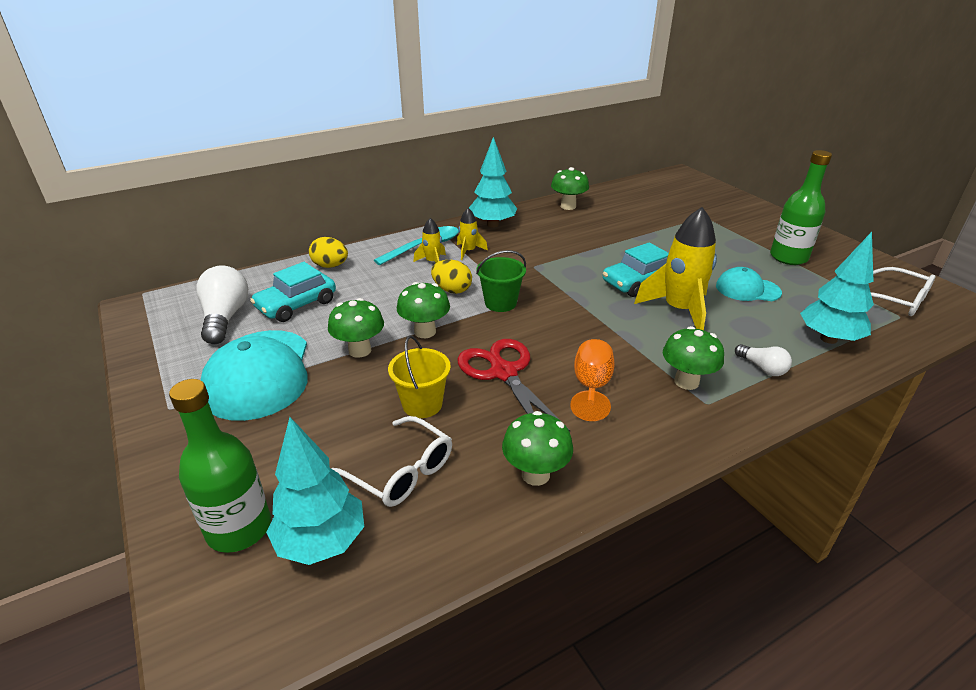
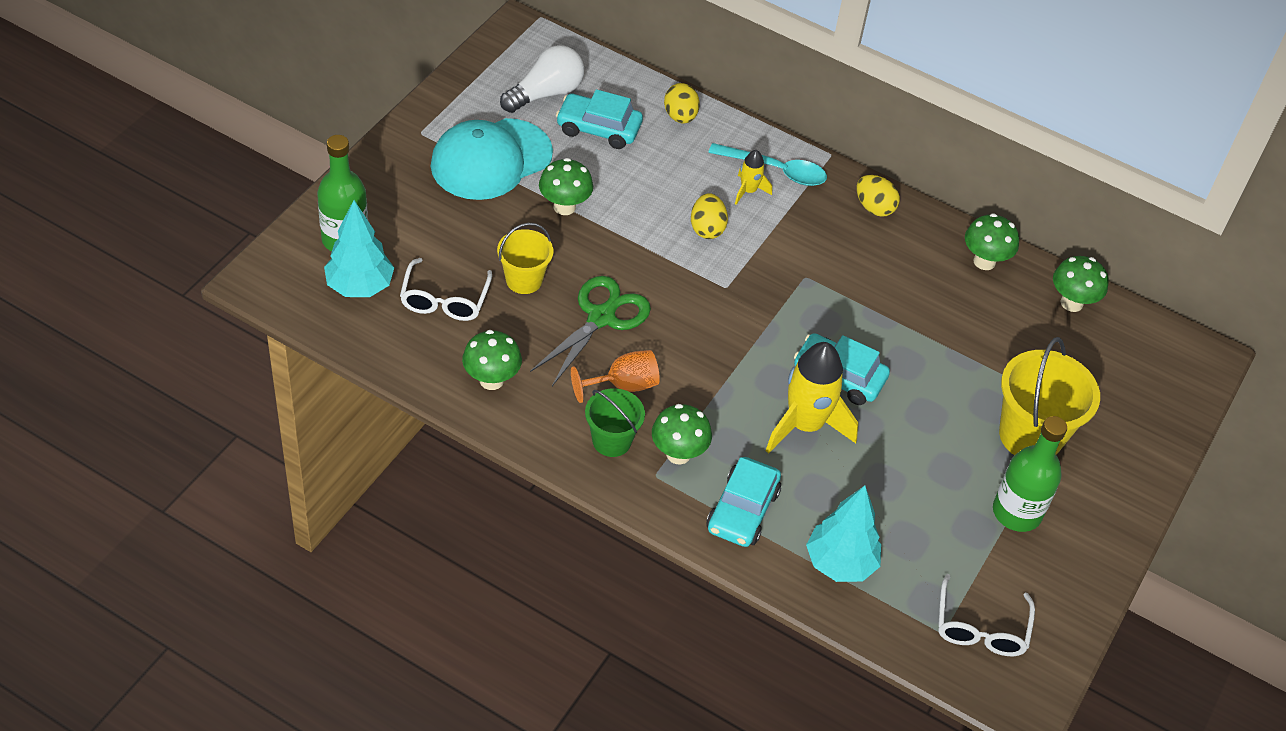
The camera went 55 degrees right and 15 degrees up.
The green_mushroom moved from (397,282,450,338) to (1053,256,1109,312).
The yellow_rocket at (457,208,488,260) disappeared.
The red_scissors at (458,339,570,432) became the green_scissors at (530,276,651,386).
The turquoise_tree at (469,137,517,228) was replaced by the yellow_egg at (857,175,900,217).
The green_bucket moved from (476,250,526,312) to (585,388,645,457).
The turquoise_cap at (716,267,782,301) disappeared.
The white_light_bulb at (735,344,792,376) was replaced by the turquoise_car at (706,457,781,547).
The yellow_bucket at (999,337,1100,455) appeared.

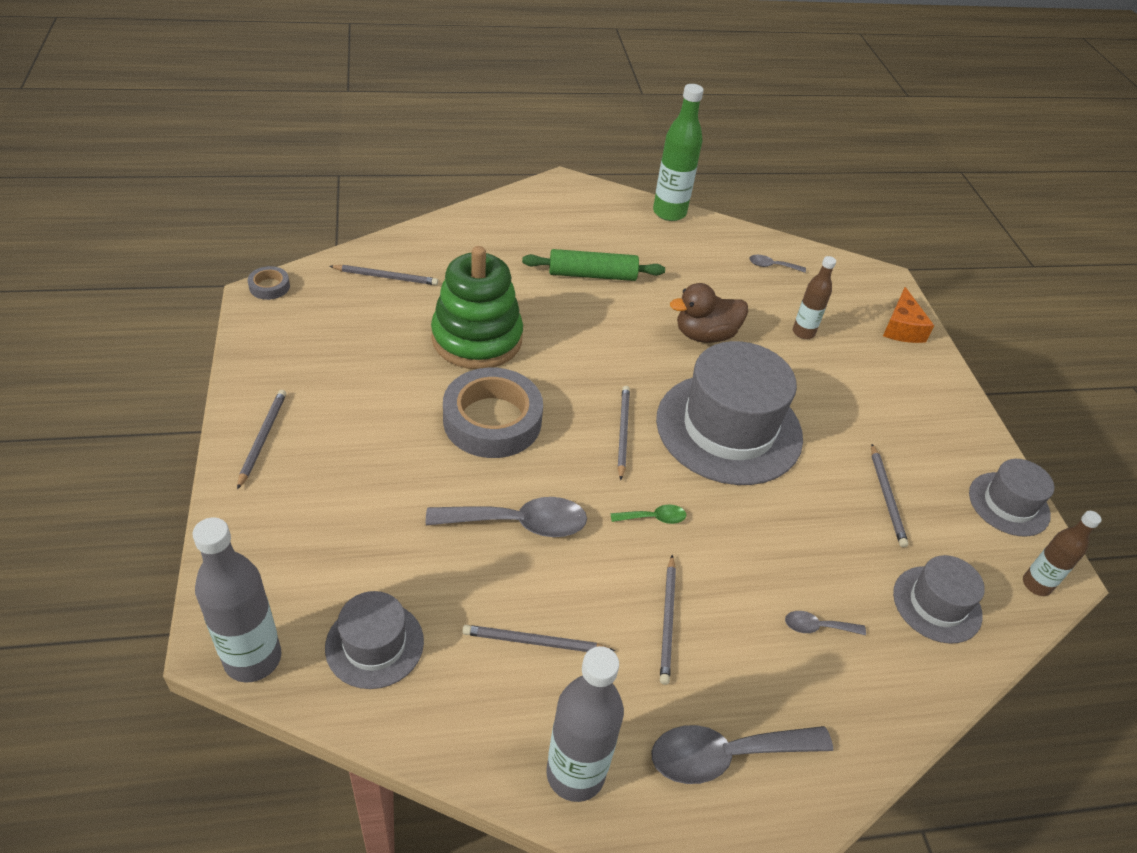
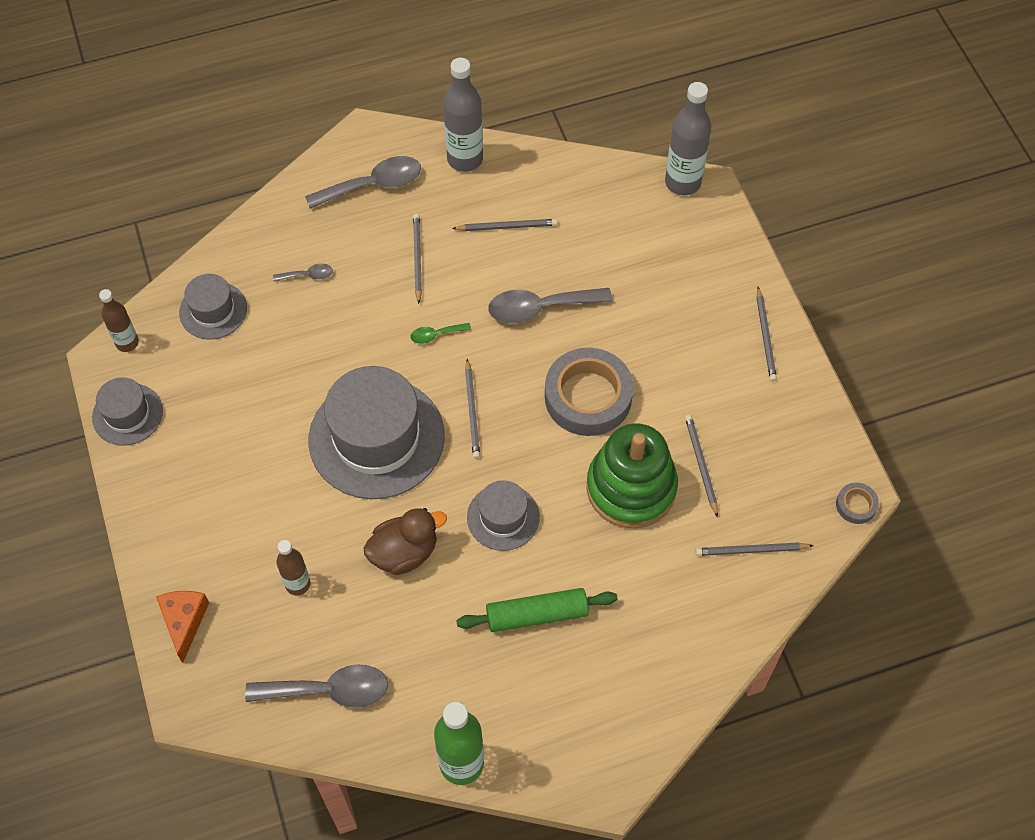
The camera went 175 degrees right and 15 degrees up.
The grey_hat moved from (325,591,424,689) to (467,480,540,551).
The grey_spoon at (749,255,806,273) changed to 2.05 times the size.
The grey_pencil moved from (871,444,909,547) to (685,415,718,518).

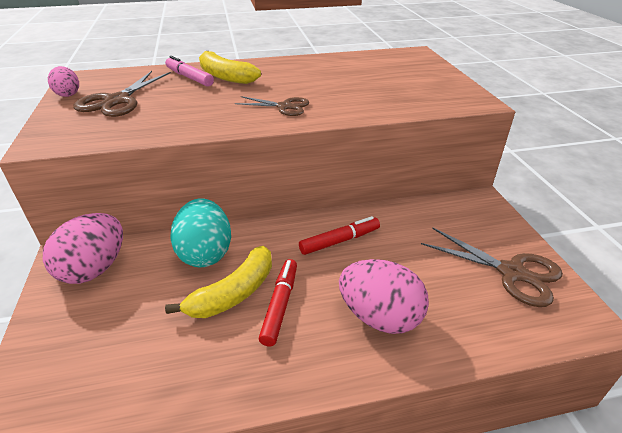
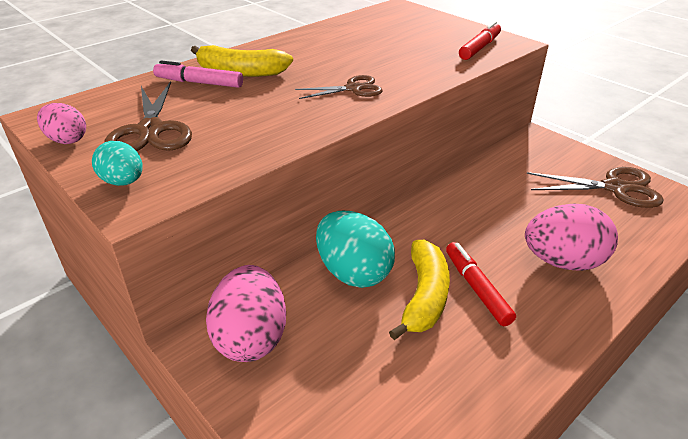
The camera went 30 degrees left and 0 degrees up.
The red_marker moved from (299,216,380,255) to (459,21,501,60).
The turquoise_egg at (92,141,143,186) appeared.

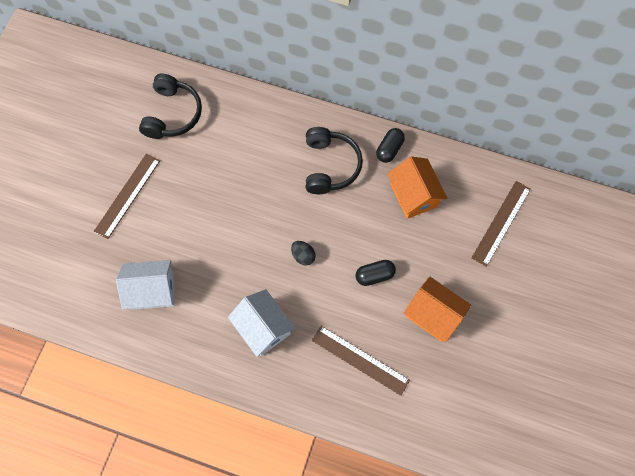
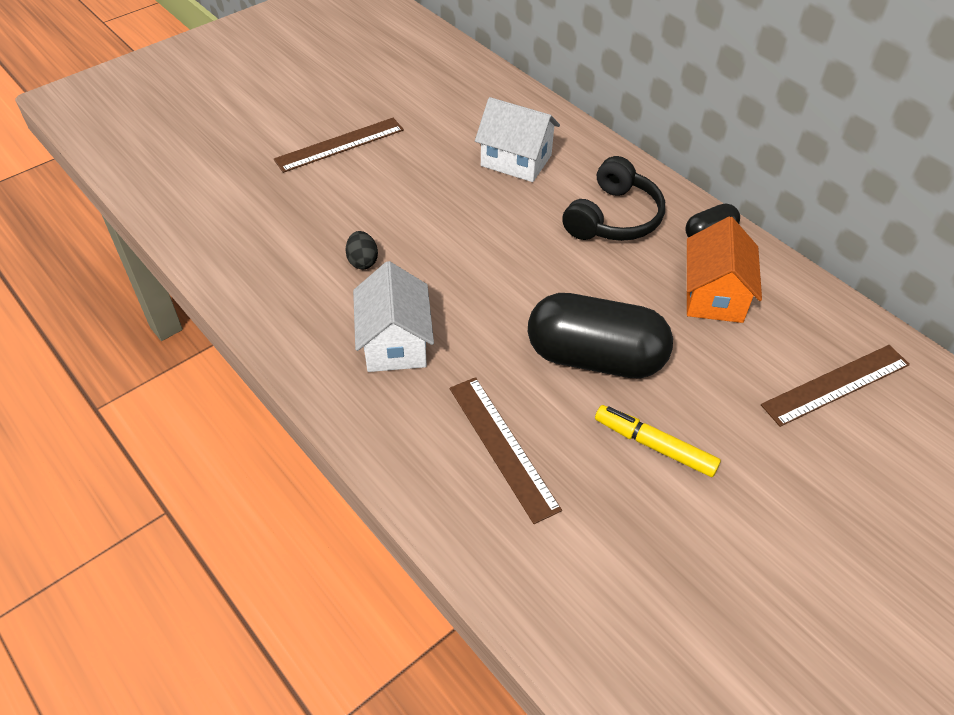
The camera went 30 degrees right and 20 degrees down.
The white_house moved from (116,260,174,310) to (475,97,560,182).
The black_headphones at (139,73,202,139) disappeared.
The black_egg moved from (291,241,316,265) to (346,231,378,269).
The black_capsule at (355,260,396,286) changed to 2.09 times the size.
The orange_house at (404,277,471,343) was replaced by the yellow_marker at (595,405,721,477).

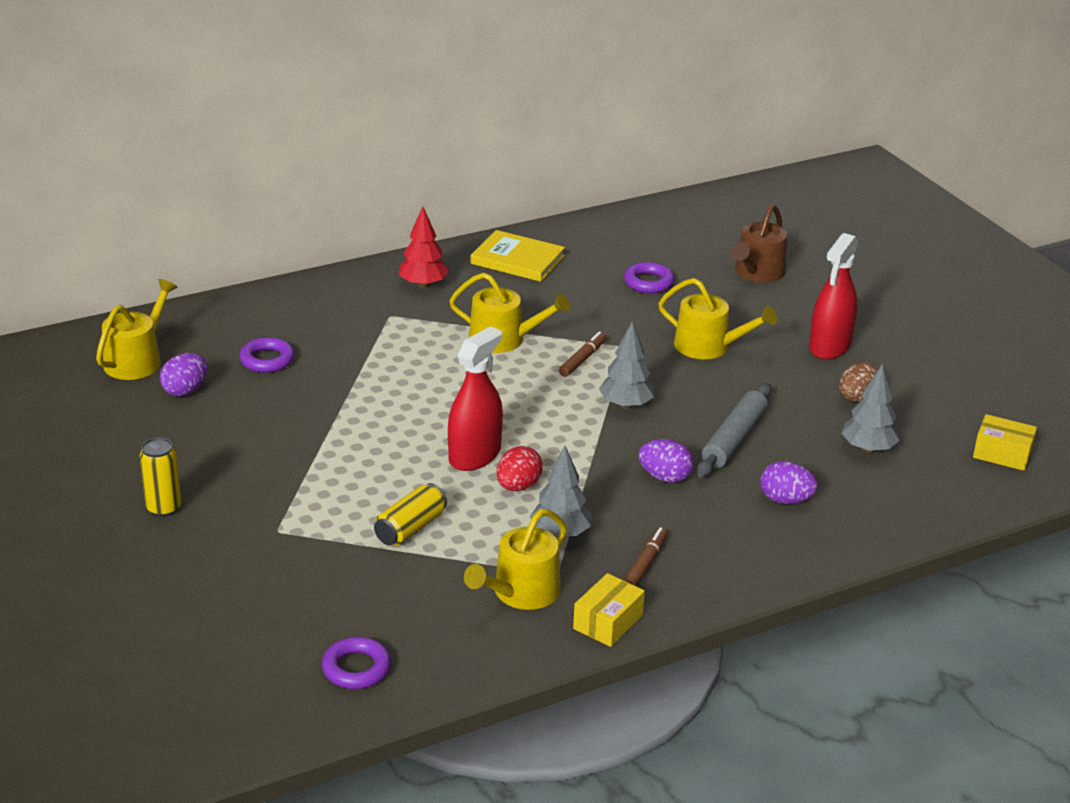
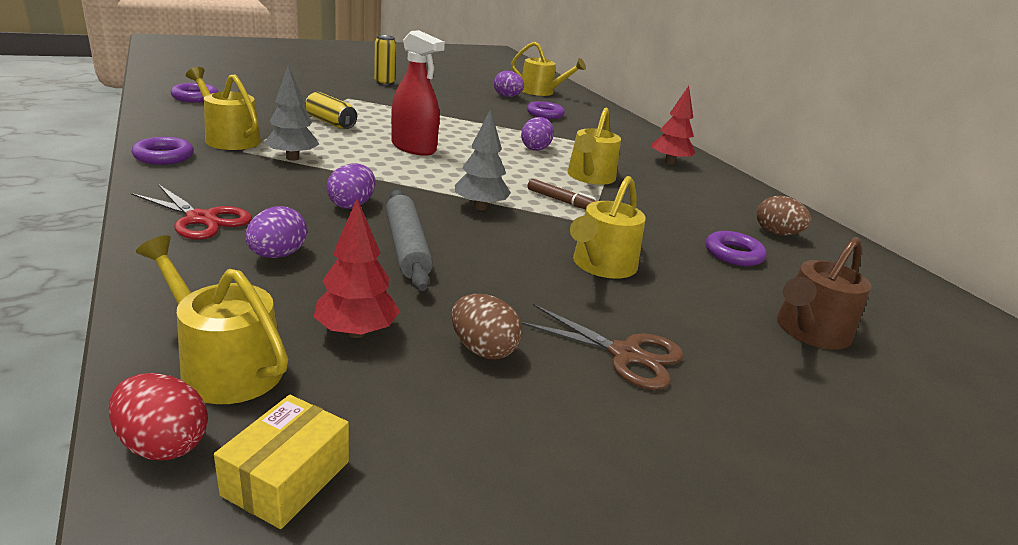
The camera went 90 degrees right and 5 degrees down.
The yellow_book at (471,230,565,282) disappeared.
The red_egg moved from (496,446,543,491) to (109,373,208,460).
The yellow_box at (573,573,645,647) was replaced by the purple_ring at (132,137,194,165).
The brown_marker at (624,527,667,587) disappeared.
The grey_rolling_pin at (697,383,771,477) turned 45 degrees clockwise.
The brown_watering_can at (731,204,787,283) turned 75 degrees counterclockwise.
The red_spray_bottle at (809,233,858,360) was replaced by the brown_scissors at (521,304,684,390).
The grey_tree at (841,365,900,453) became the red_tree at (313,199,400,338).
The red_scissors at (131,184,252,240) appeared.
The yellow_watering_can at (136,235,288,404) appeared.
The purple_egg at (521,117,554,151) appeared.
The brown_egg at (756,196,811,235) appeared.

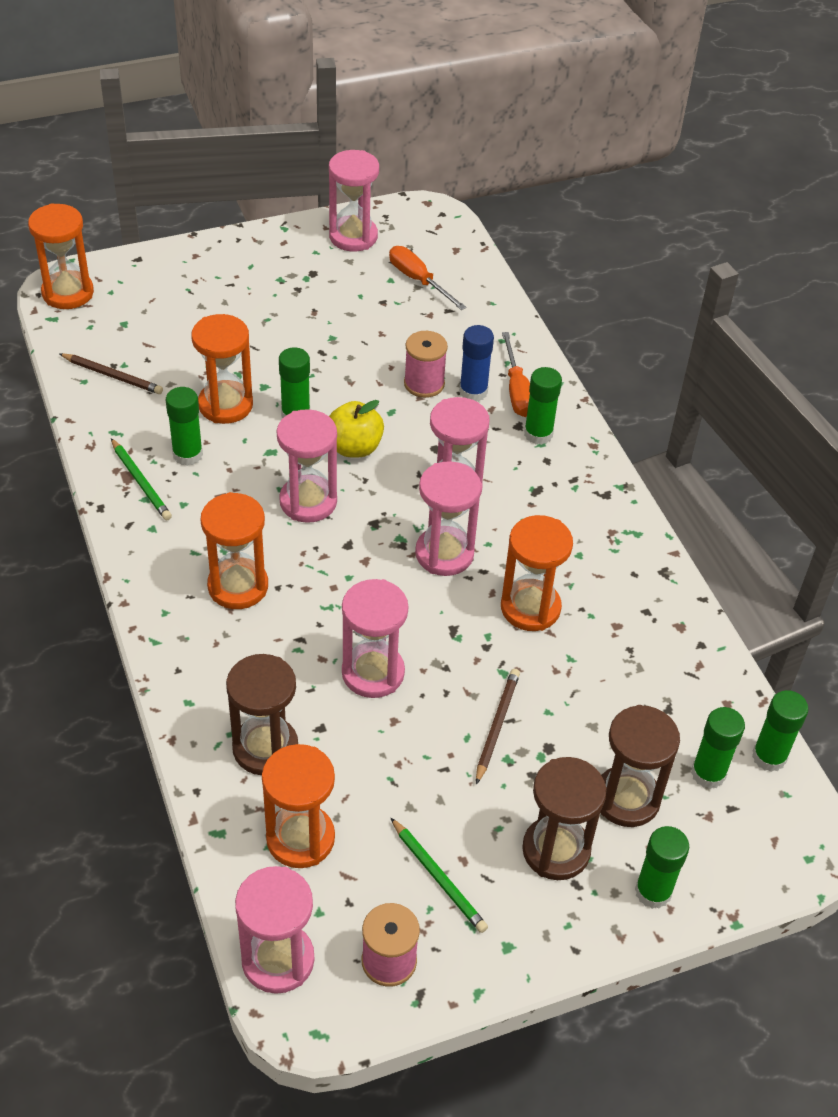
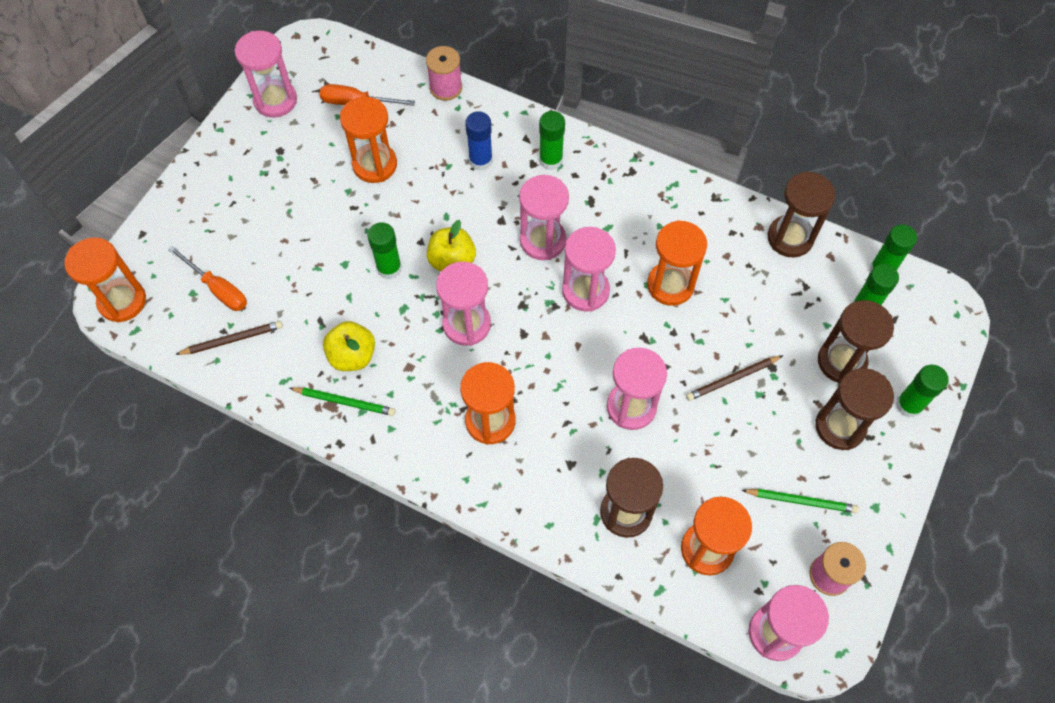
The camera went 40 degrees left and 15 degrees up.
The green_glue_stick at (166,387,203,466) was replaced by the yellow_apple at (323,321,375,371).
The orange_hourglass moved from (191,314,253,424) to (340,97,397,183).
The pink_spool moved from (404,331,448,398) to (426,46,462,101).
The brown_pencil at (476,669,520,785) turned 90 degrees counterclockwise.
The orange_screwdriver moved from (502,332,530,417) to (169,246,247,311).
The brown_hourglass at (768,171,835,257) appeared.

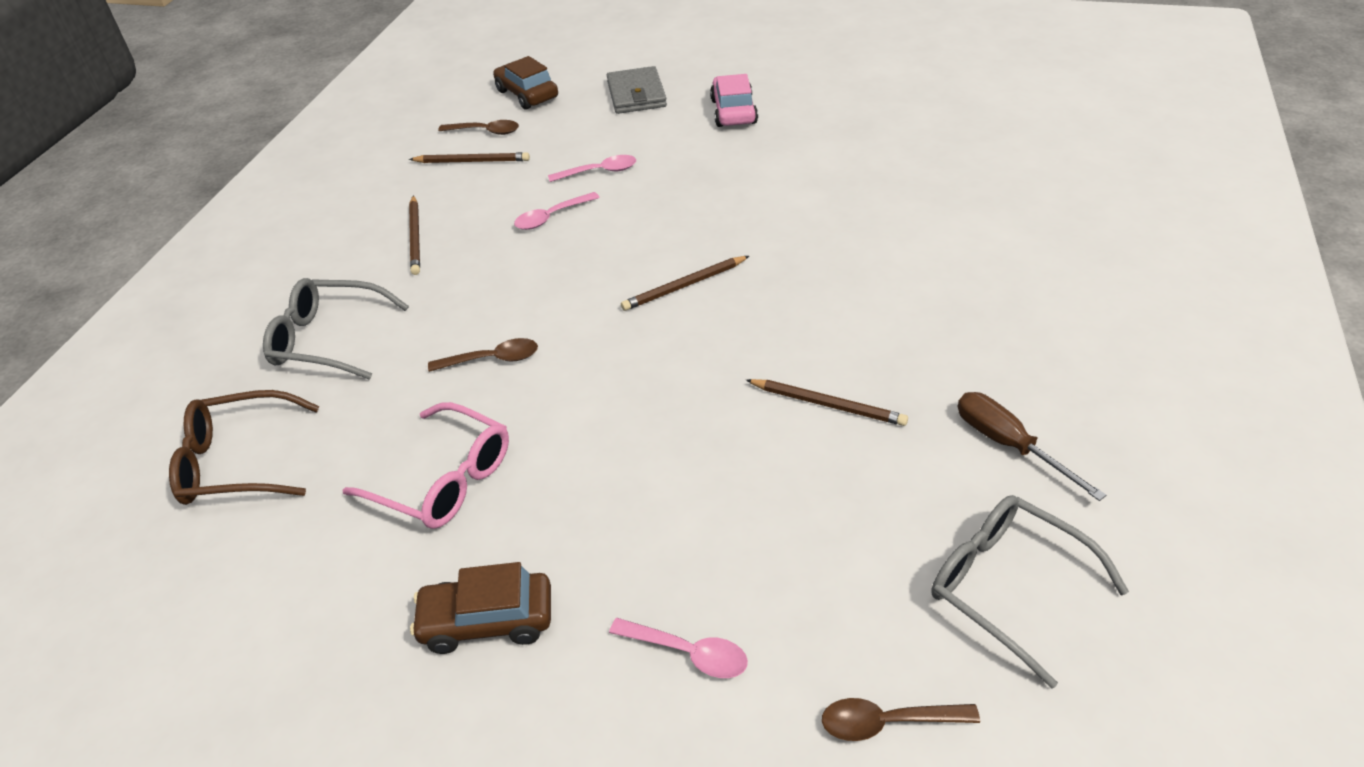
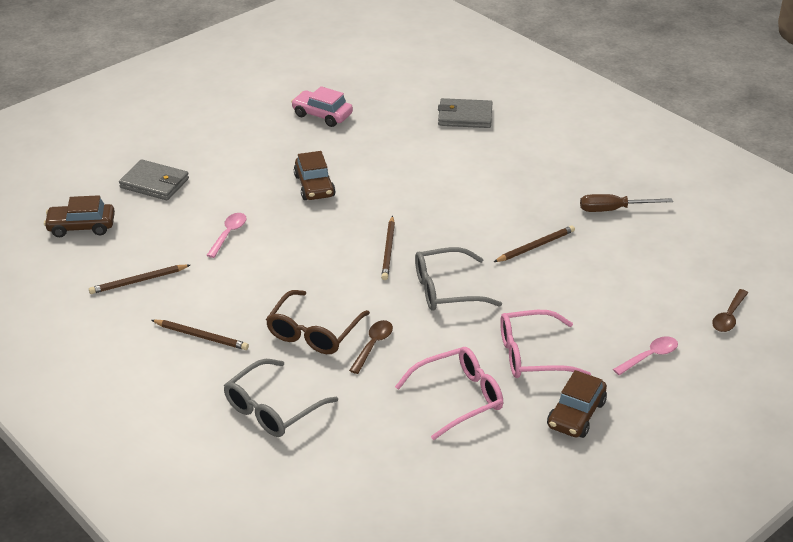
The camera went 60 degrees left and 5 degrees down.
The brown_glasses moved from (169,390,320,505) to (266,290,370,354).
The brown_pencil at (409,152,530,163) turned 150 degrees counterclockwise.
The brown_spoon at (438,120,519,135) disappeared.
The pink_spoon at (514,192,600,230) disappeared.
The pink_car moved from (710,74,758,127) to (291,86,353,127).
The grey_glasses moved from (932,495,1129,689) to (415,247,502,311).
The brown_car at (294,151,336,200) appeared.
The grey_wallet at (438,98,492,128) appeared.
The pink_glasses at (500,310,591,378) appeared.

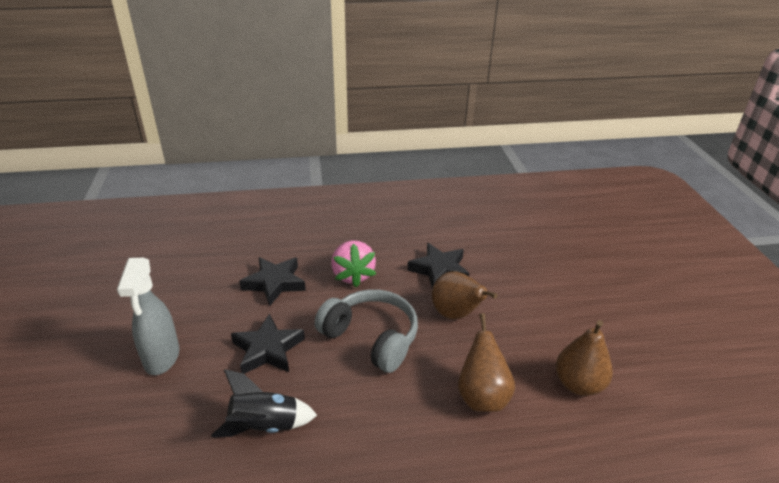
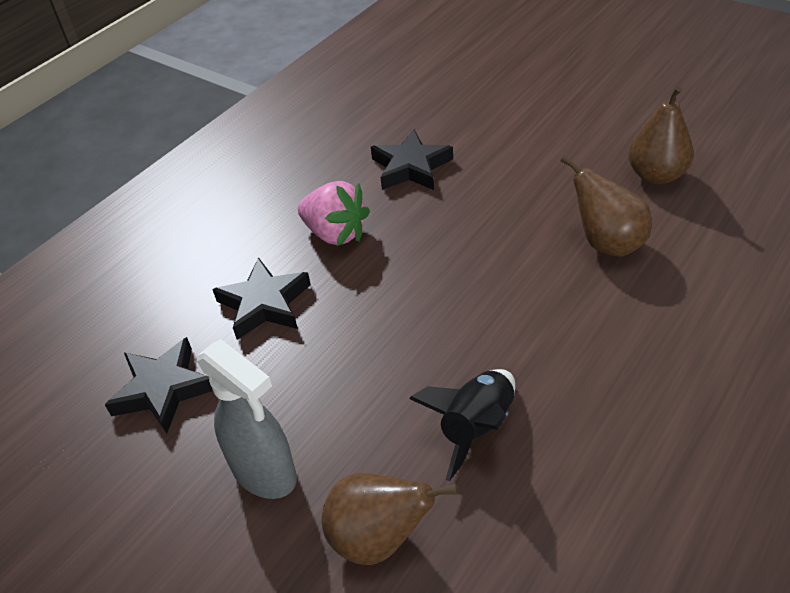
The camera went 40 degrees left and 10 degrees up.
The black_star moved from (231,314,305,374) to (105,337,213,433).
The grey_headphones at (314,289,418,373) disappeared.
The brown_pear moved from (431,271,498,319) to (322,473,458,565).

